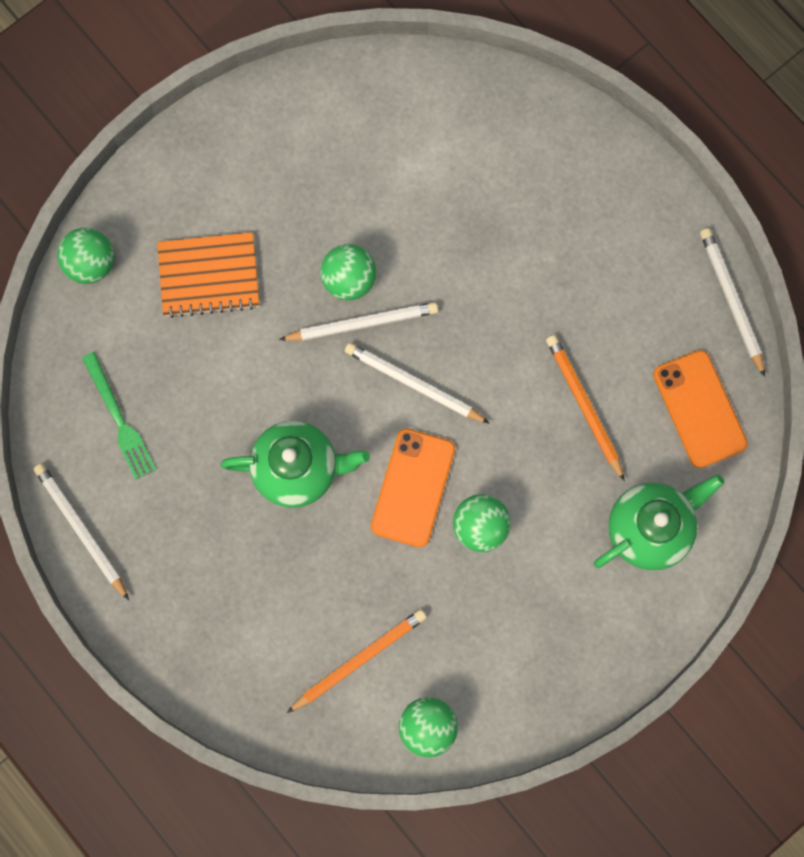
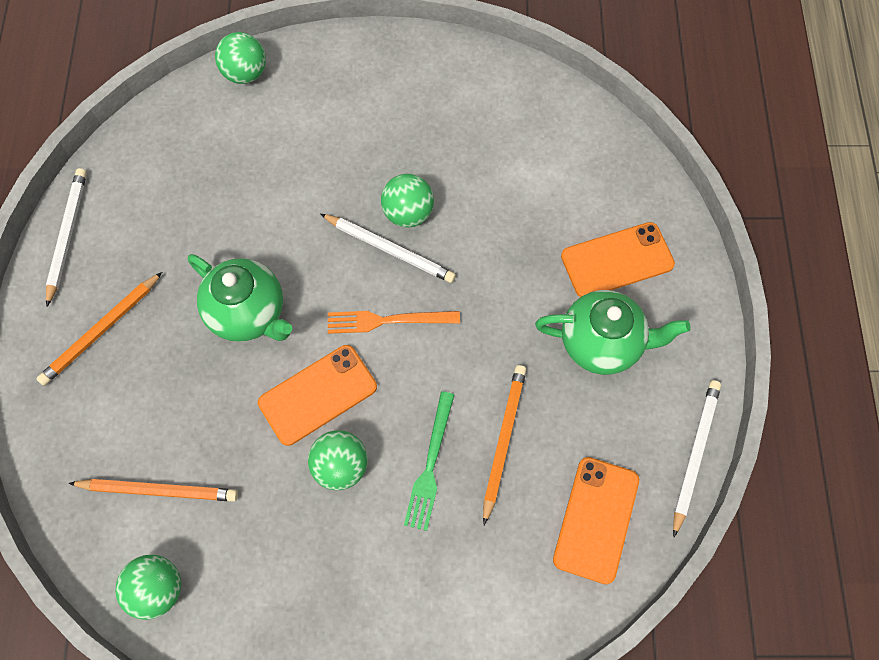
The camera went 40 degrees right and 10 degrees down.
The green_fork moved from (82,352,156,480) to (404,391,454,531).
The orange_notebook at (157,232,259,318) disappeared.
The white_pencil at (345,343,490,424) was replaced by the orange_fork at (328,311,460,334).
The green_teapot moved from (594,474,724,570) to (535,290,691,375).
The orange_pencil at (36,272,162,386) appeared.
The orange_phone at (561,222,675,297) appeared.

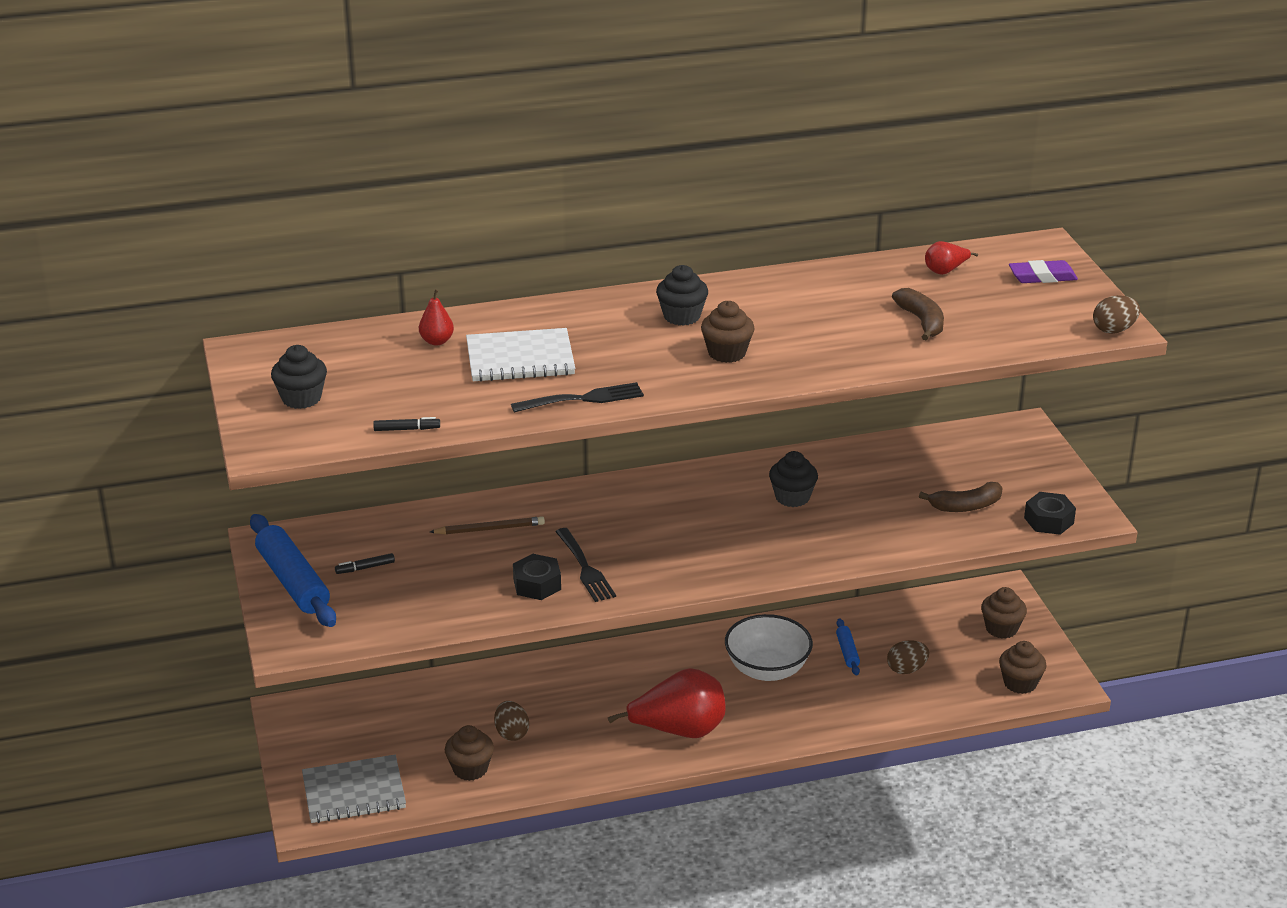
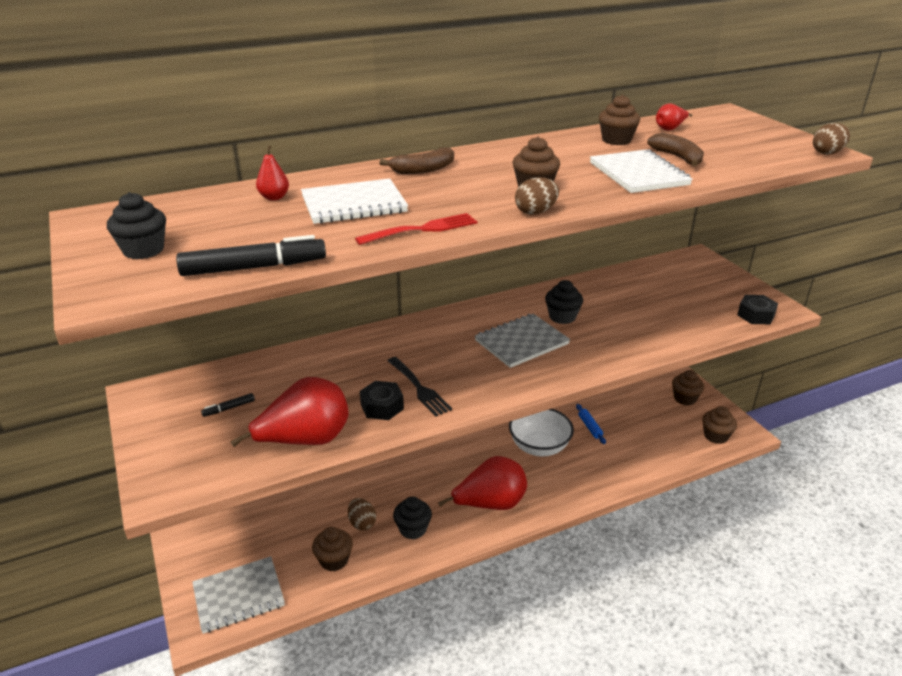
The camera went 10 degrees left and 0 degrees up.
The blue_rolling_pin at (250,514,336,627) disappeared.
The black_marker at (373,417,440,431) changed to 2.11 times the size.
The brown_pencil at (430,516,545,534) disappeared.
The black_fork at (511,382,644,412) became the red_fork at (355,213,478,245).
The black_cupcake moved from (656,265,708,326) to (393,497,432,540).
The brown_egg moved from (887,640,929,674) to (515,177,559,215).
The brown_banana moved from (919,482,1003,512) to (379,147,454,174).
The purple_eraser at (1009,260,1078,283) disappeared.
The red_pear at (230,377,349,447) appeared.
The grey_notebook at (475,314,570,368) appeared.
The white_notebook at (590,149,693,193) appeared.
The brown_cupcake at (599,95,640,145) appeared.

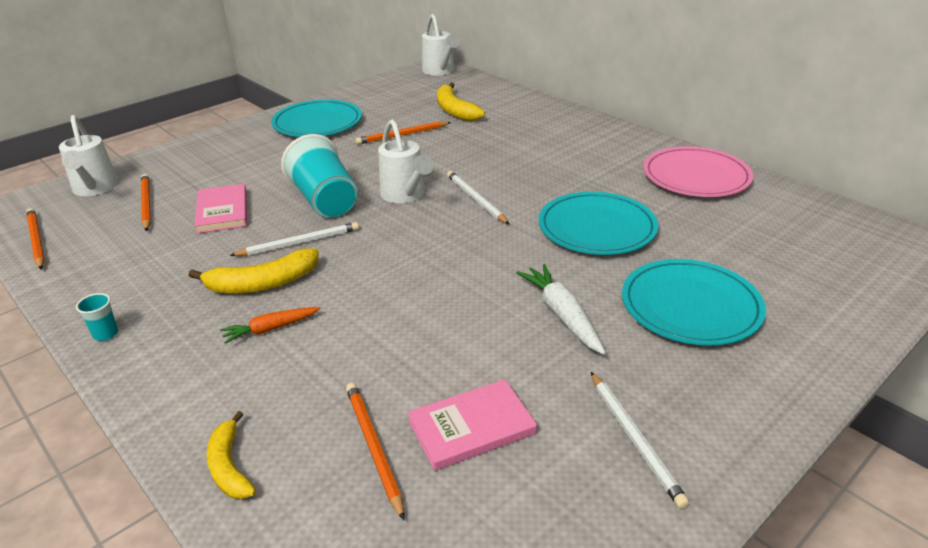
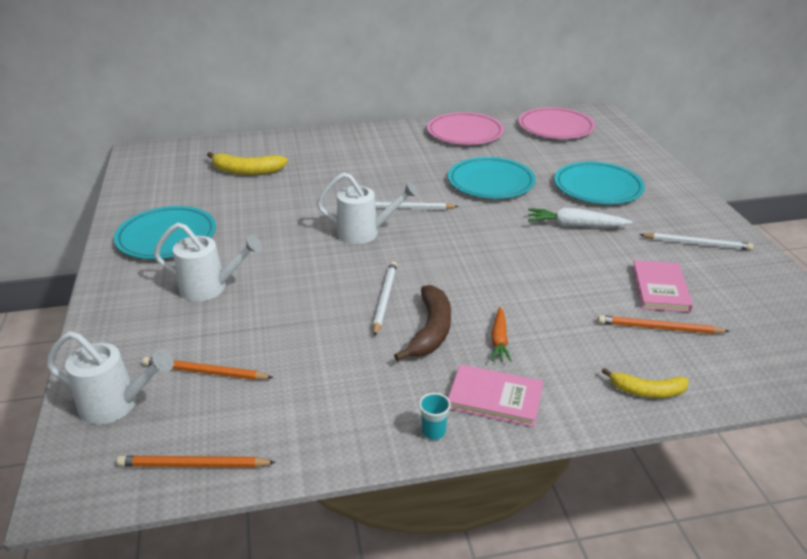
The camera went 60 degrees left and 0 degrees up.
The yellow_banana at (188,248,319,293) became the brown_banana at (394,285,451,361).
The pink_book moved from (194,184,247,234) to (448,364,543,427).
The turquoise_cup at (281,134,358,218) disappeared.
The orange_pencil at (356,121,451,144) disappeared.
The white_watering_can moved from (422,14,460,75) to (154,223,262,301).
The pink_plate at (518,107,595,139) appeared.

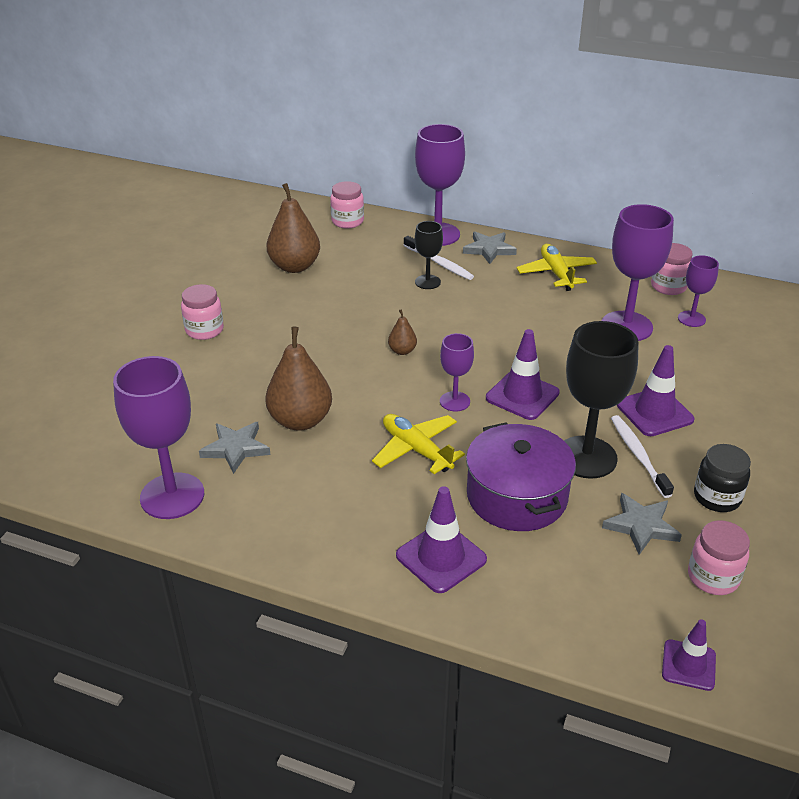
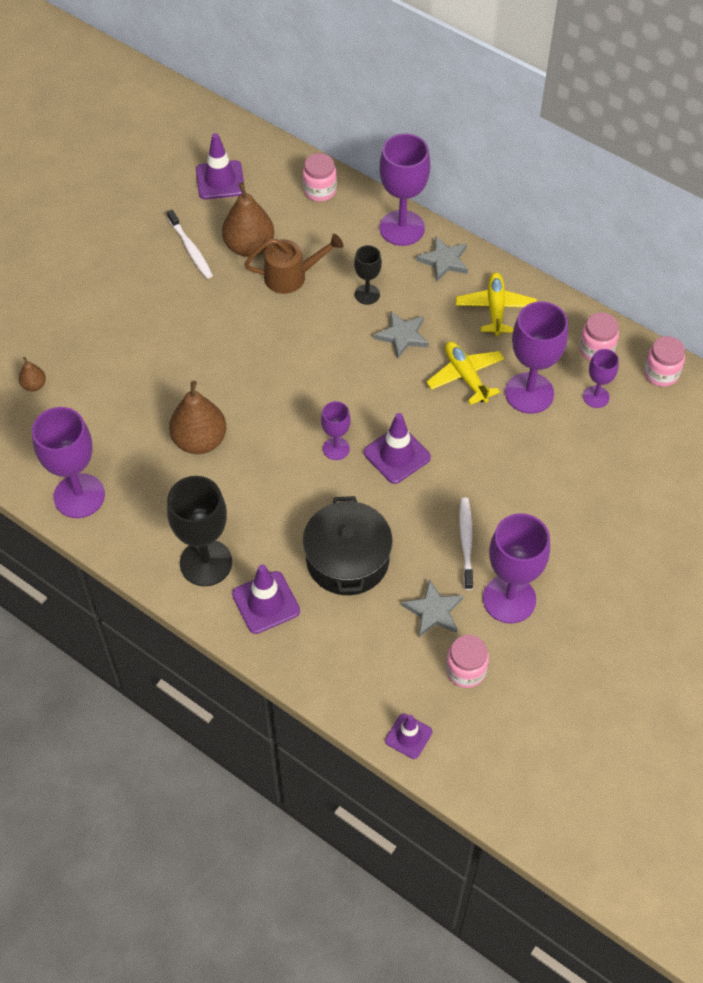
The camera went 15 degrees right and 20 degrees up.
The pink_jar moved from (181,284,224,340) to (644,336,685,387).
The grey_star moved from (199,422,271,474) to (374,311,429,359).
The yellow_plane moved from (372,414,465,474) to (426,341,504,405).
The brown_pear moved from (388,309,417,355) to (19,357,46,391).
The white_toothbrush moved from (404,236,474,280) to (167,210,213,279).
The purple_pot at (466,422,576,531) became the black_pot at (303,496,392,595).
The black_goblet moved from (564,321,639,479) to (167,476,232,586).
The purple_traffic_cone moved from (617,345,694,436) to (196,133,244,199).
The black_jar at (694,444,751,512) was replaced by the purple_goblet at (483,513,550,623).
The brown_watering_can at (244,234,343,294) appeared.

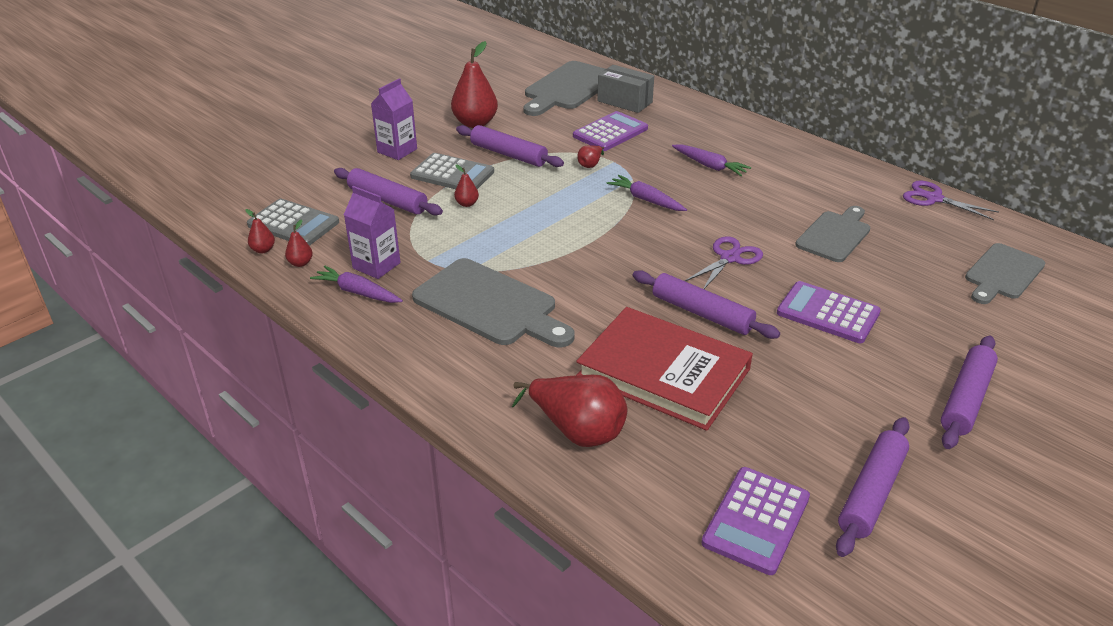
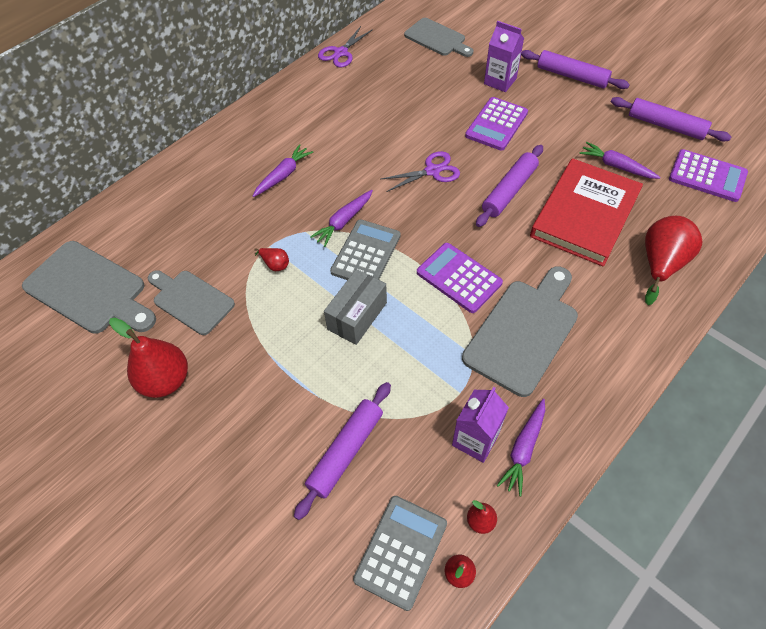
The camera went 90 degrees left and 20 degrees up.
The purple_carton moved from (371,78,417,160) to (484,21,524,92).
The grey_calculator moved from (410,153,494,189) to (330,219,401,280).
The red_pear at (454,164,479,207) disappeared.
The purple_rolling_pin at (456,125,564,167) disappeared.
The purple_calculator moved from (573,111,648,151) to (417,243,503,313).
The grey_box moved from (597,65,654,113) to (324,269,387,345).
The purple_scissors at (685,236,763,289) turned 120 degrees clockwise.
The grey_cutting_board moved from (795,206,870,262) to (148,270,235,335).
The purple_carrot at (580,142,661,179) appeared.

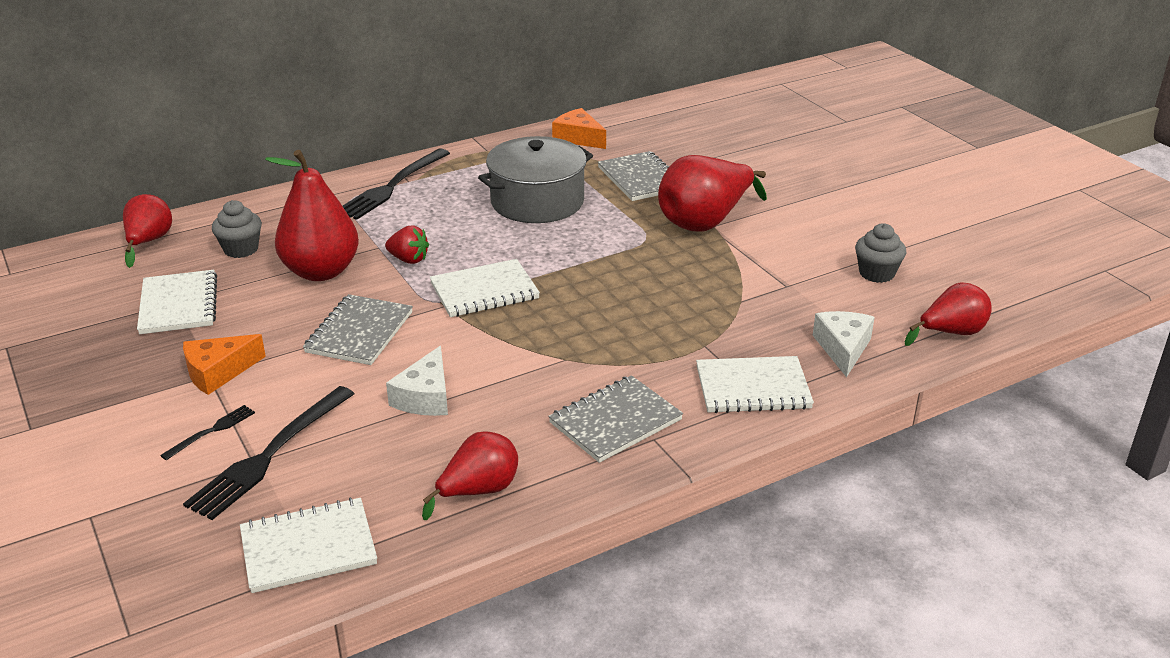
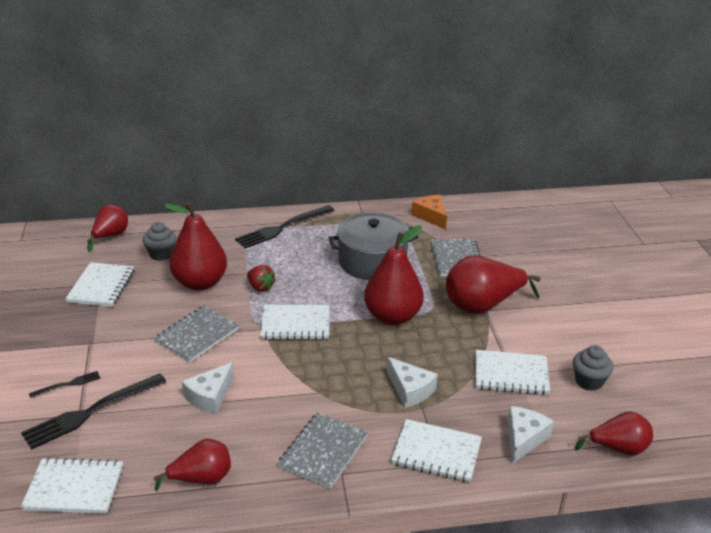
The camera went 20 degrees right and 0 degrees up.
The orange_cheese at (183,334,266,395) disappeared.
The grey_notebook at (548,375,683,463) turned 45 degrees counterclockwise.
The red_pear at (364,225,424,325) appeared.
The white_cheese at (387,357,438,408) appeared.
The white_notebook at (476,350,550,395) appeared.

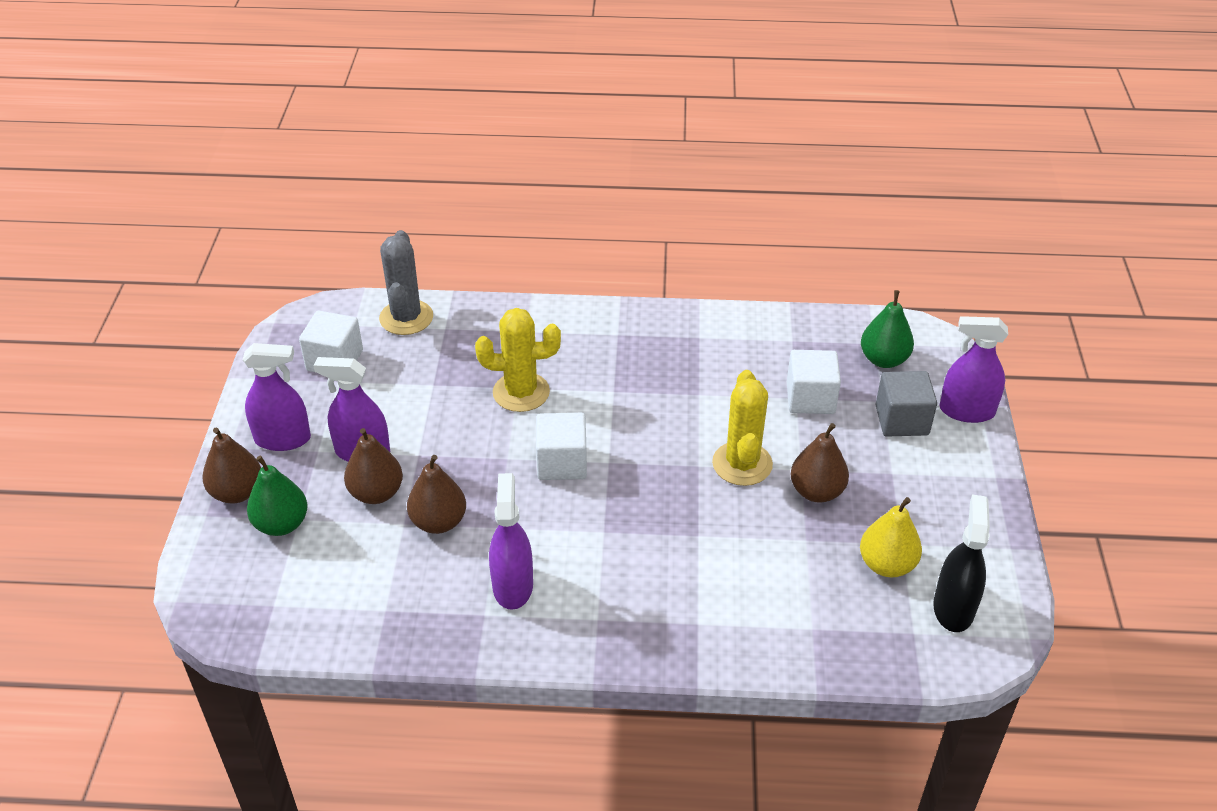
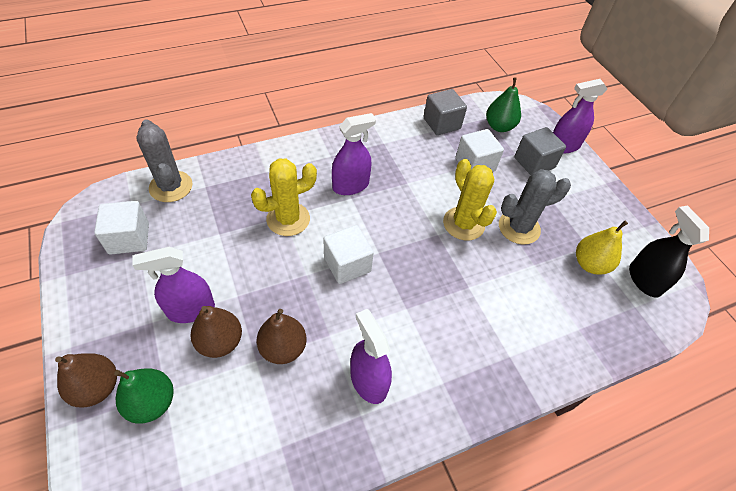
The camera went 30 degrees left and 10 degrees up.
The purple_spray_bottle moved from (243,343,311,451) to (332,113,376,195).
The brown_pear at (790,423,849,503) was replaced by the grey_cactus at (499,169,571,245).
The grey_cube at (423,89,467,135) appeared.

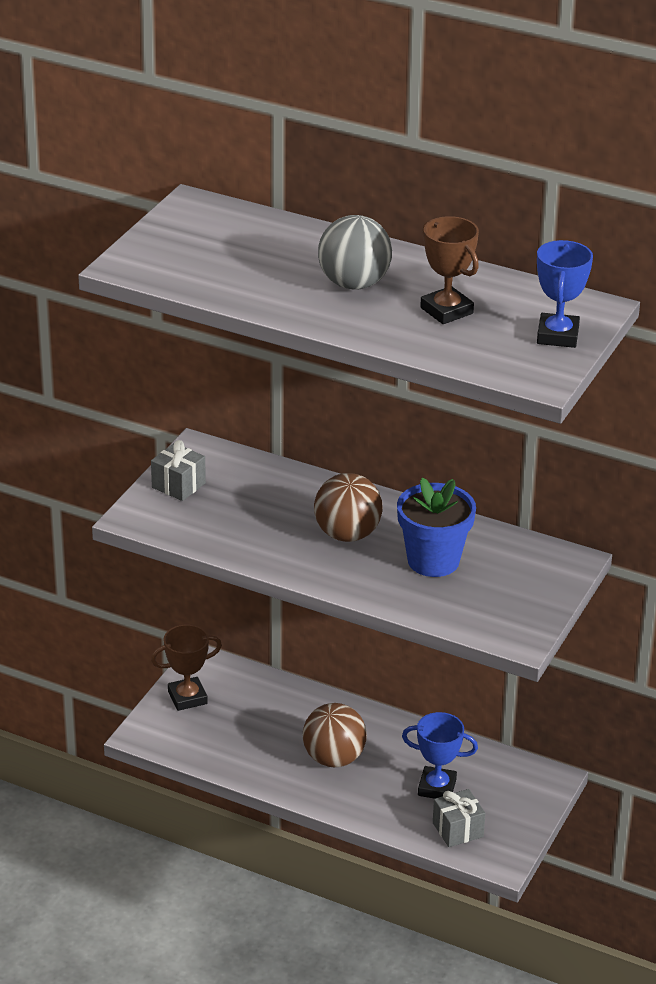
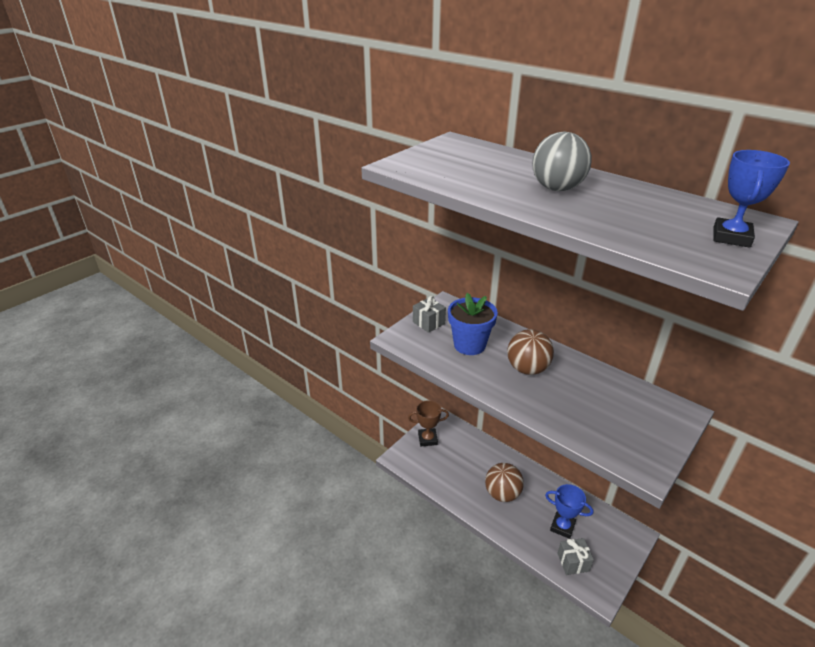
The camera went 15 degrees right and 0 degrees up.
The blue_flower_pot moved from (397,477,476,577) to (448,293,498,355).
The brown_trophy at (420,216,479,324) disappeared.

